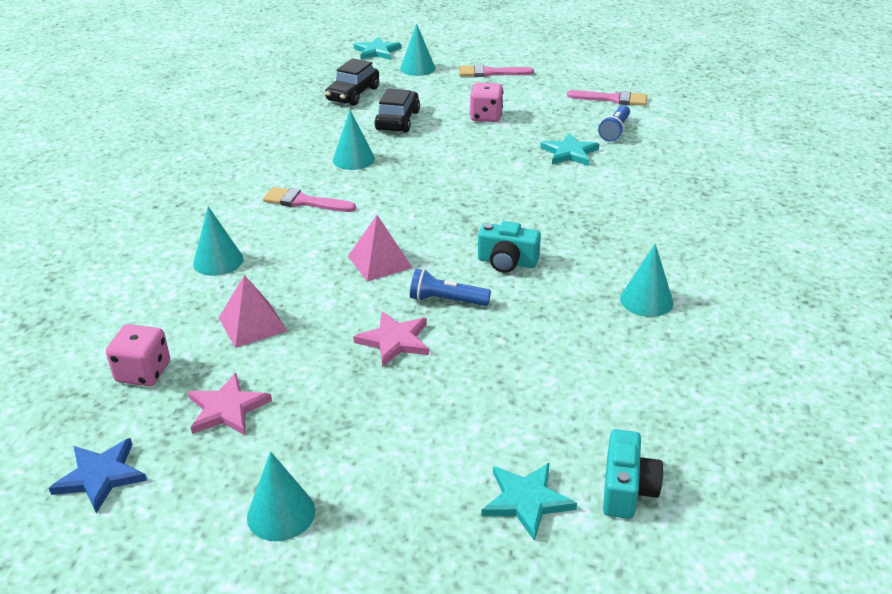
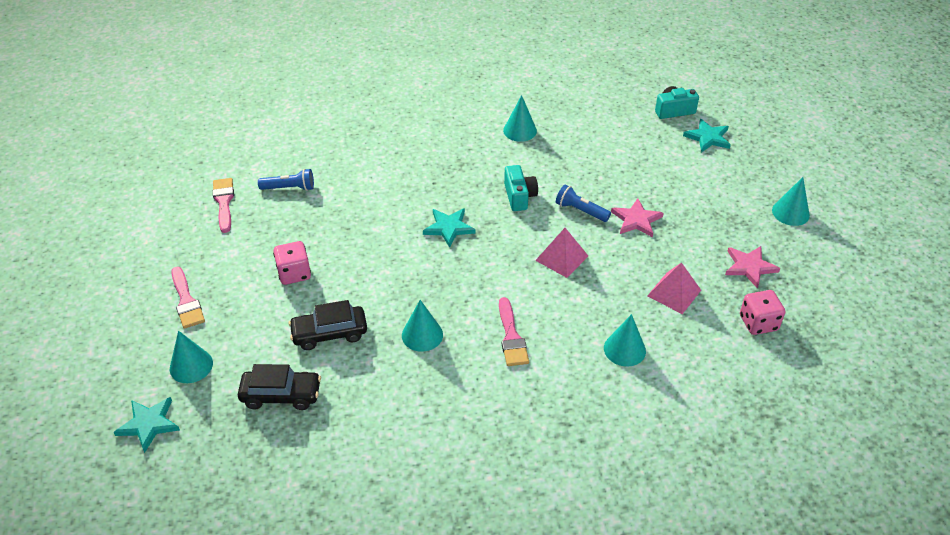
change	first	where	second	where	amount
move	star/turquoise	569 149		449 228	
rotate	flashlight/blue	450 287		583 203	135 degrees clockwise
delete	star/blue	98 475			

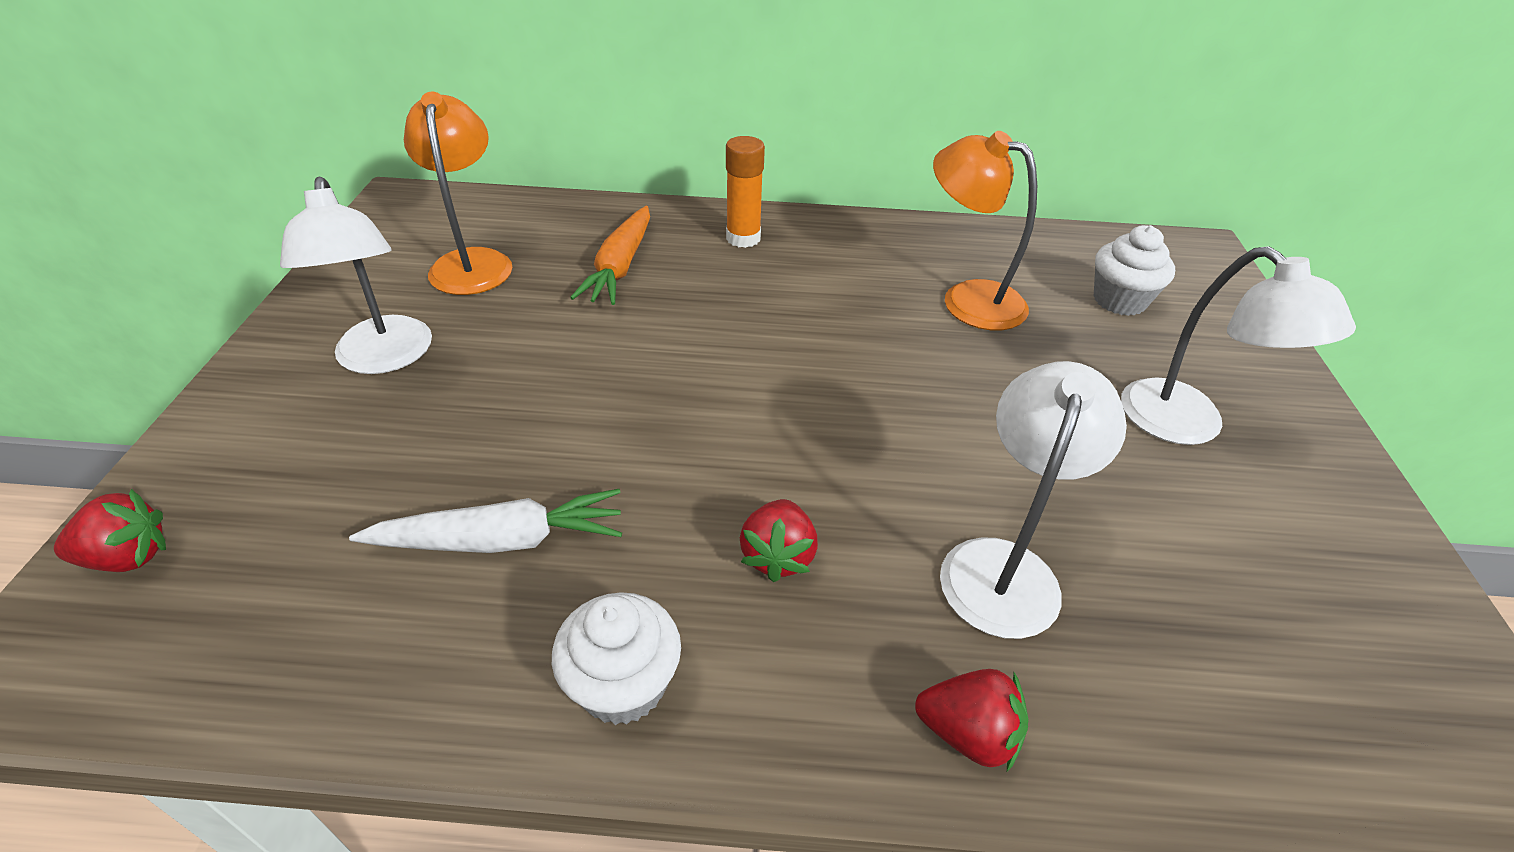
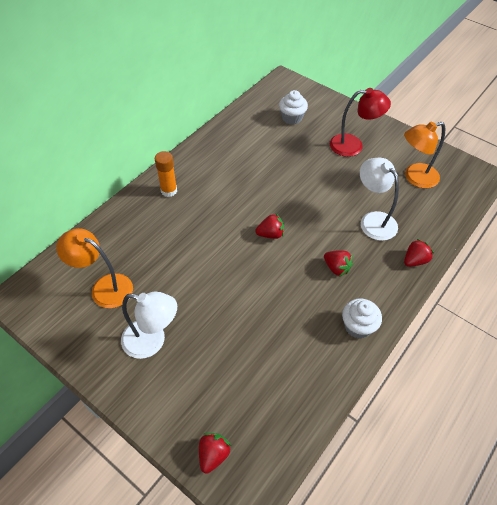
change	first	where	second	where	amount
move	lamp/orange	985 230		424 155	
delete	carrot/orange	610 255			
recolor	lamp/white	1238 345	lamp/red	360 122	
delete	carrot/white	485 521			
insert			strawberry/red	269 226	

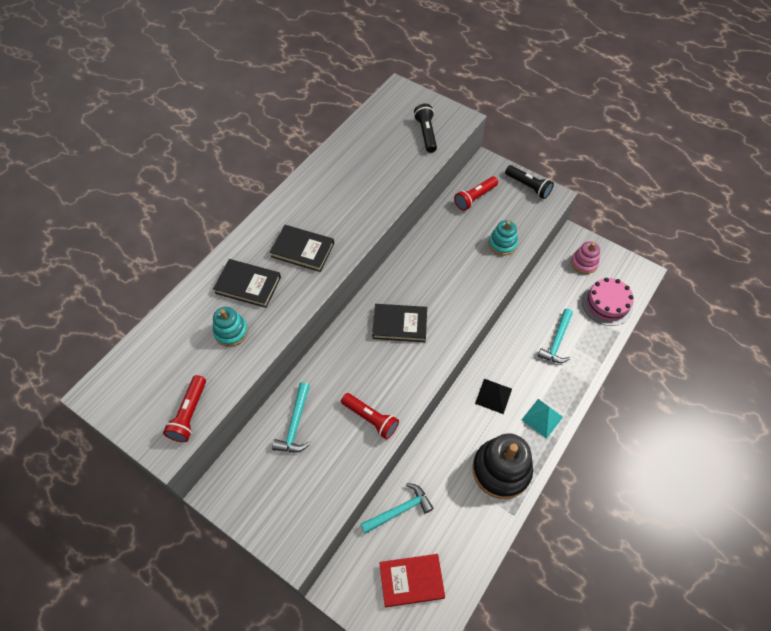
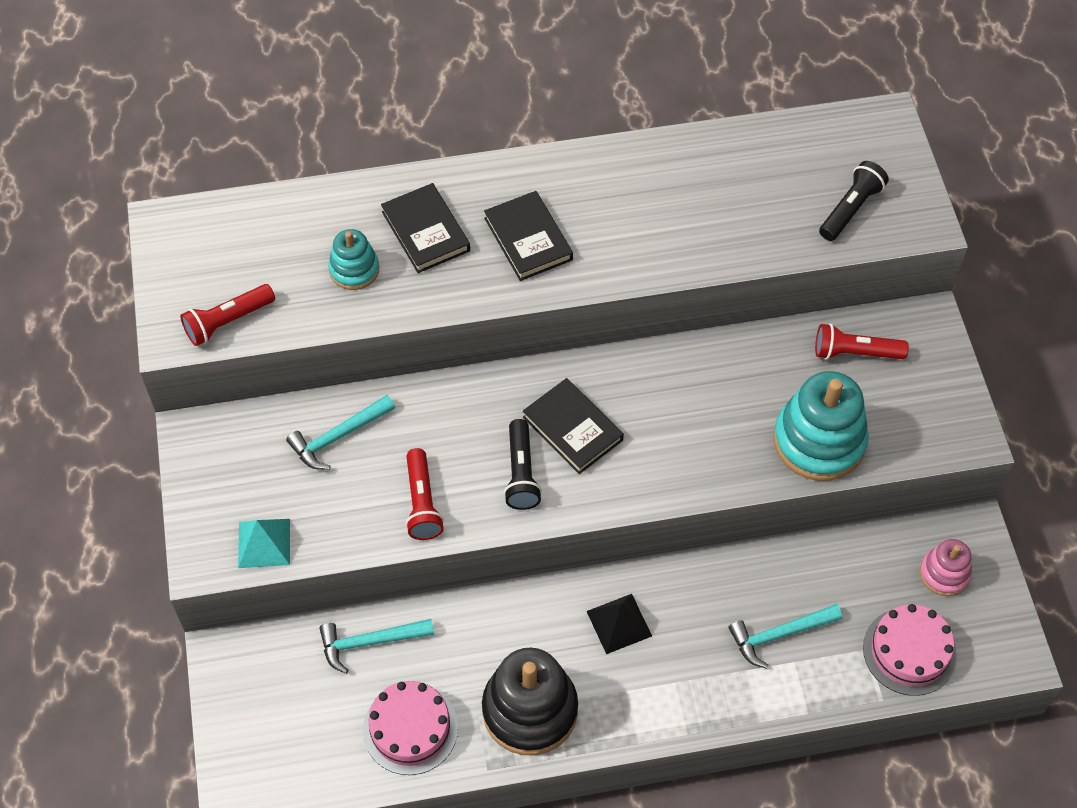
change	first	where	second	where	amount
move	flashlight/black	529 182		523 464	
resize	stacking toy/turquoise	503 237		821 426	x1.83
move	pyramid/turquoise	542 419		264 543	
rotate	hammer/turquoise	397 508		376 646	150 degrees clockwise
delete	book/red	412 580			
insert			cake/pink	410 728	

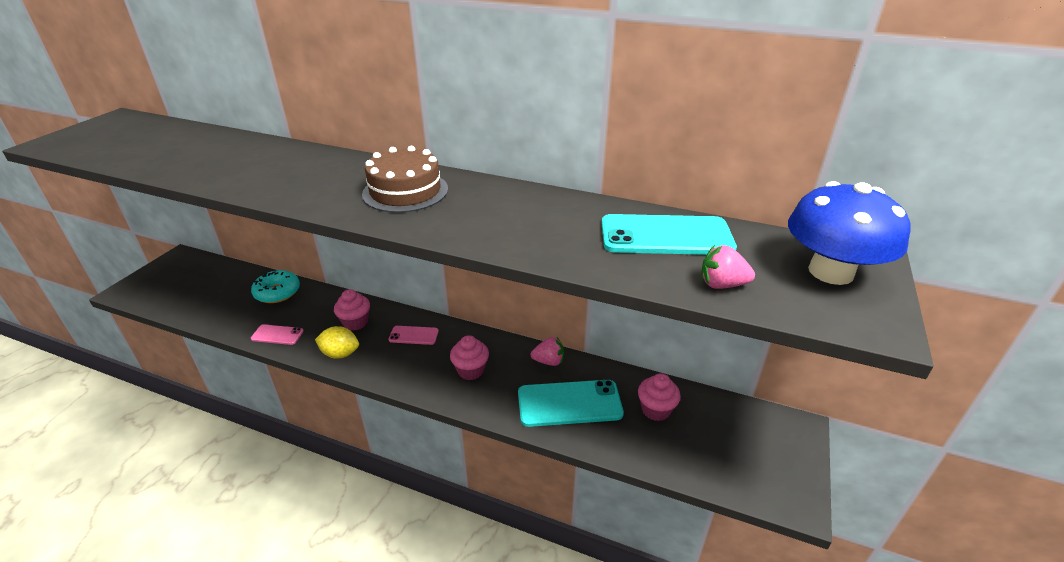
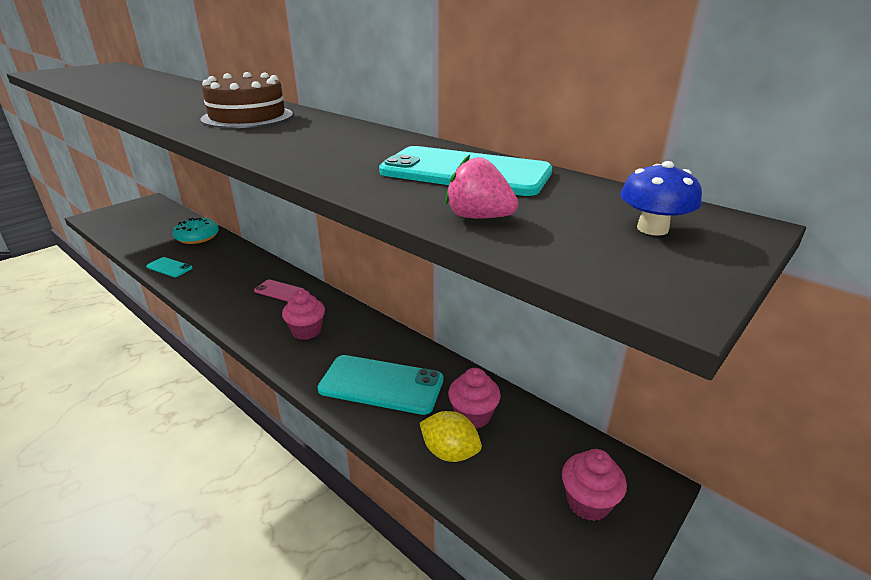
change	first	where	second	where	amount
resize	mushroom/blue	849 233		661 198	x0.47
move	cupcake/pink	352 310		594 485	
recolor	phone/pink	277 334	phone/turquoise	169 267	
move	lemon/yellow	337 342		451 436	
delete	strawberry/pink	547 351			

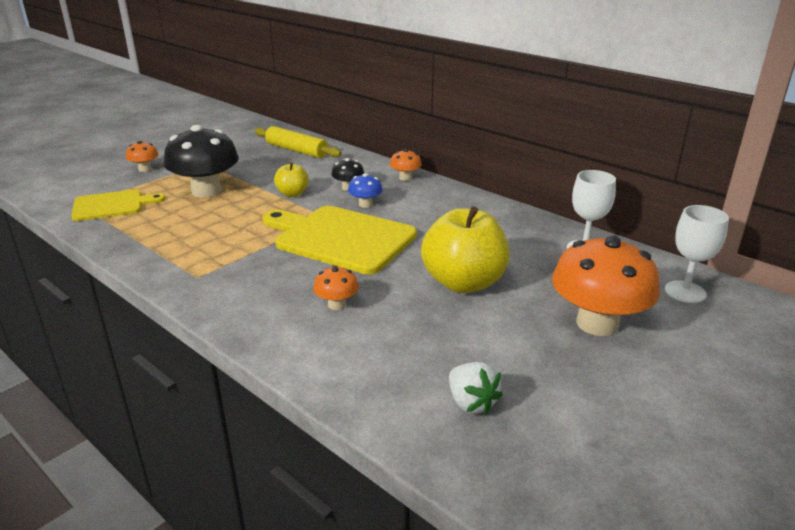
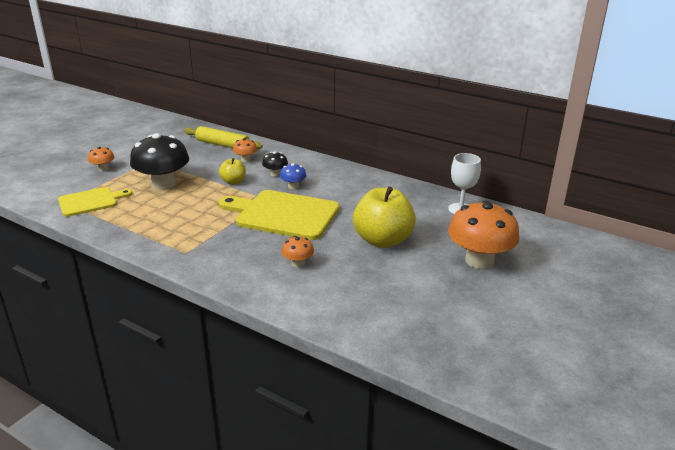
change	first	where	second	where	amount
move	mushroom/orange	406 165		245 150	
delete	goblet/white	697 254			
delete	strawberry/white	476 388			

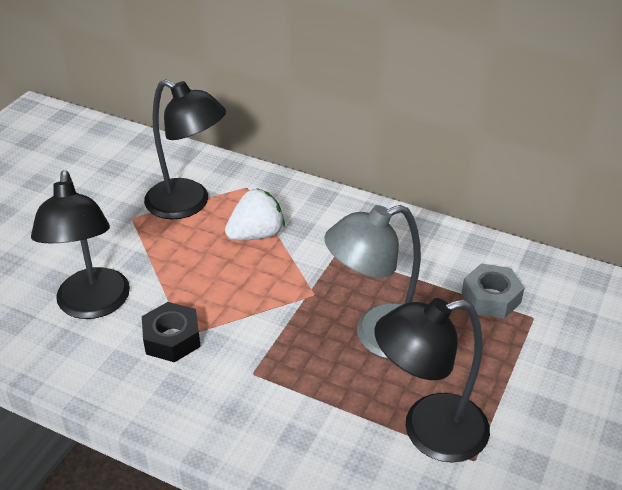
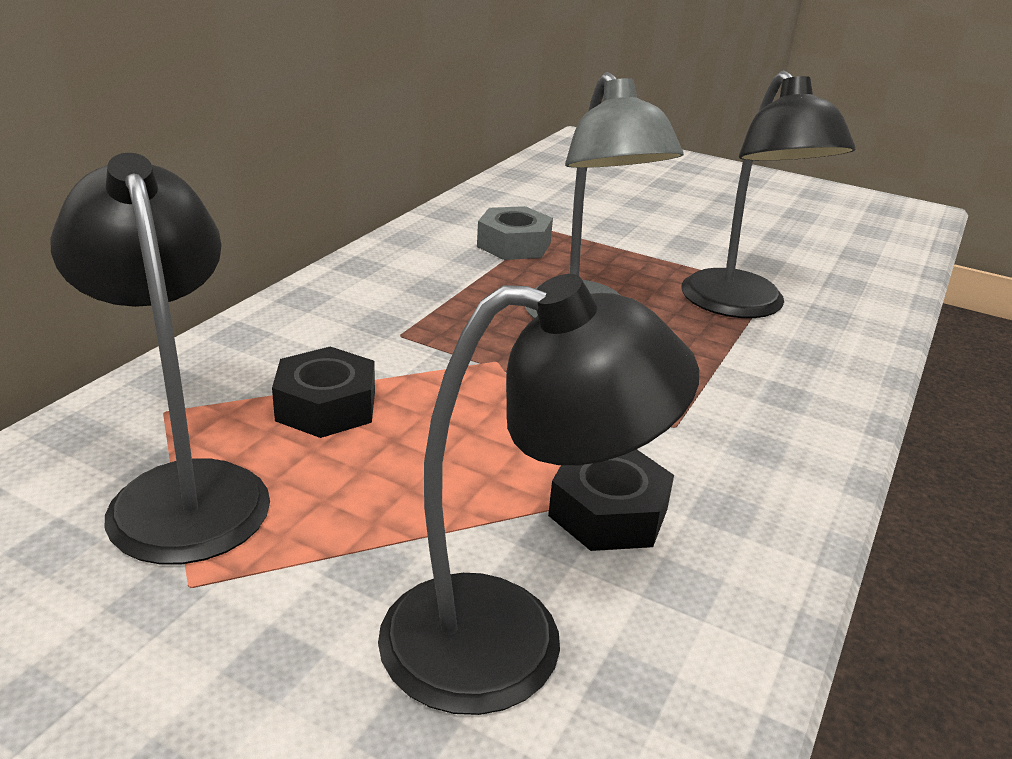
change	first	where	second	where	amount
rotate	lamp/black	185 149		160 359	60 degrees counterclockwise
replace	strawberry/white	255 214	nut/black	323 392	

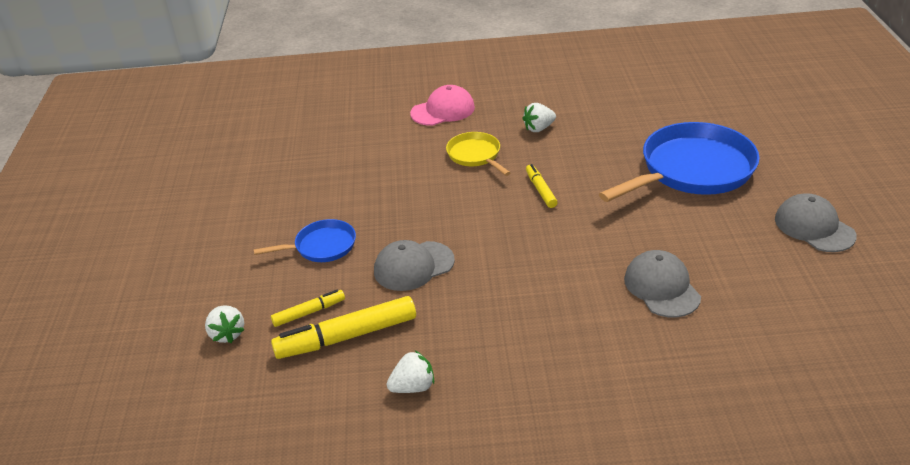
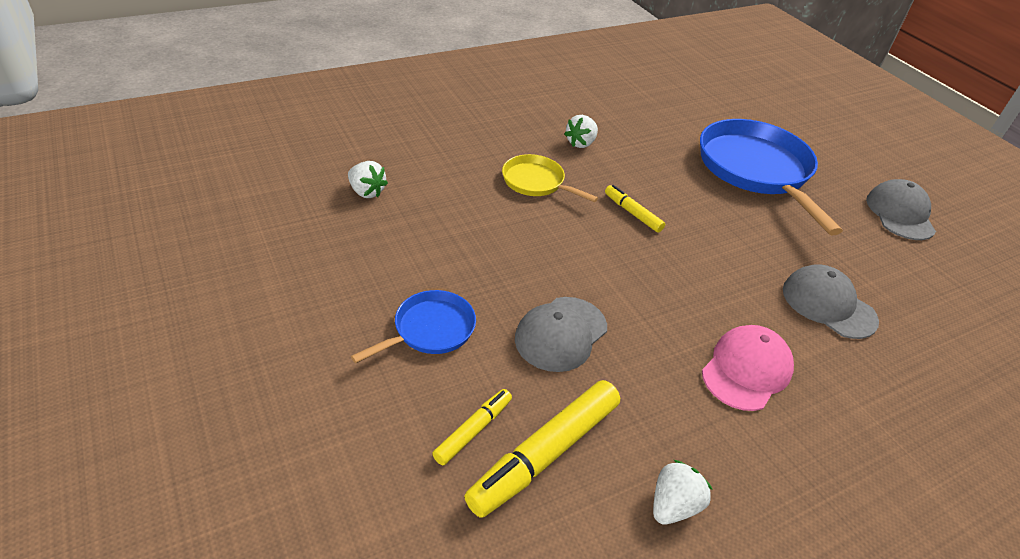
change	first	where	second	where	amount
move	cap/pink	442 105		748 368	
rotate	pan/blue	679 162		771 177	45 degrees counterclockwise
rotate	cap/grey	816 223		901 209	60 degrees clockwise
move	strawberry/white	224 324		368 179	

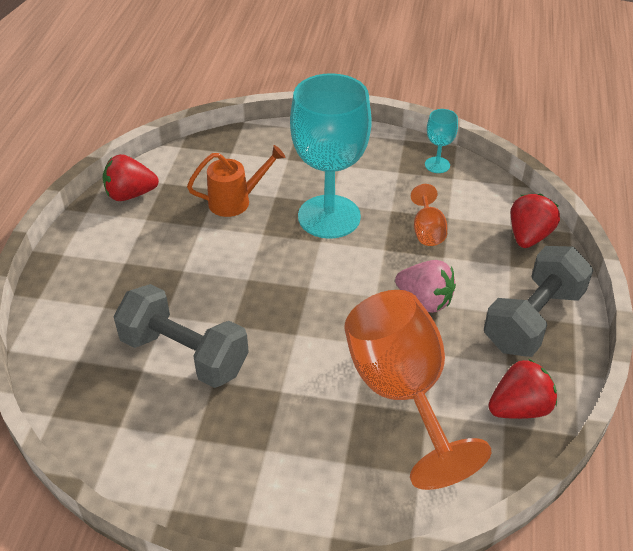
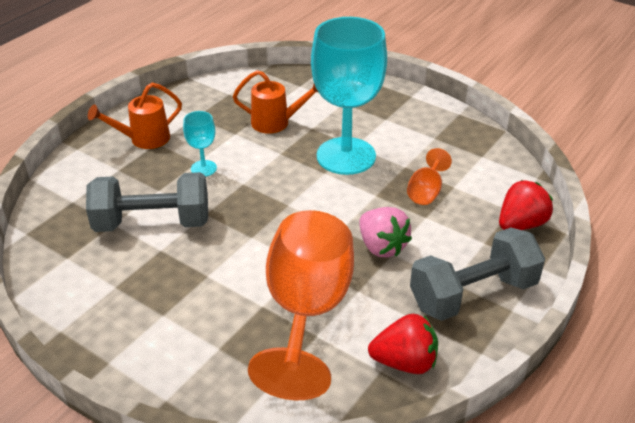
change	first	where	second	where	amount
move	goblet/turquoise	441 141		200 143	
delete	strawberry/red	131 177			
rotate	dumbbell/grey	181 336		147 202	60 degrees counterclockwise
insert			watering can/orange	135 116	

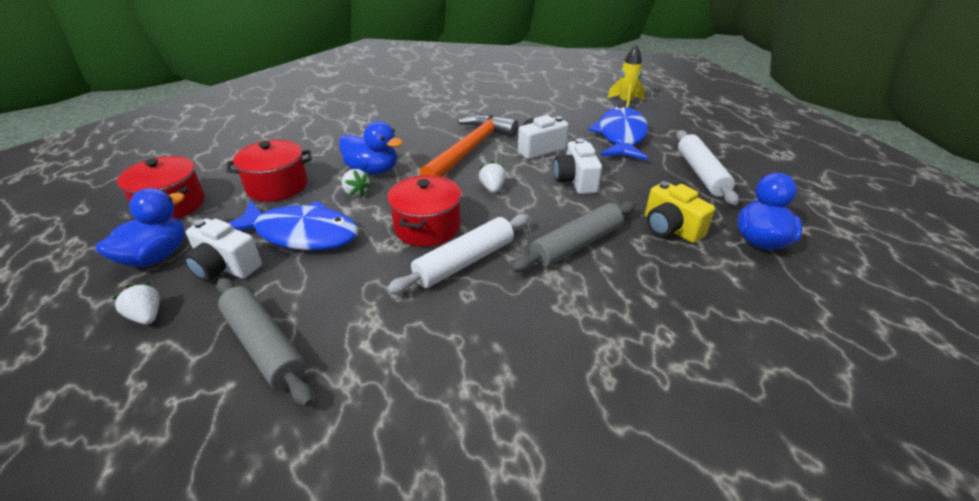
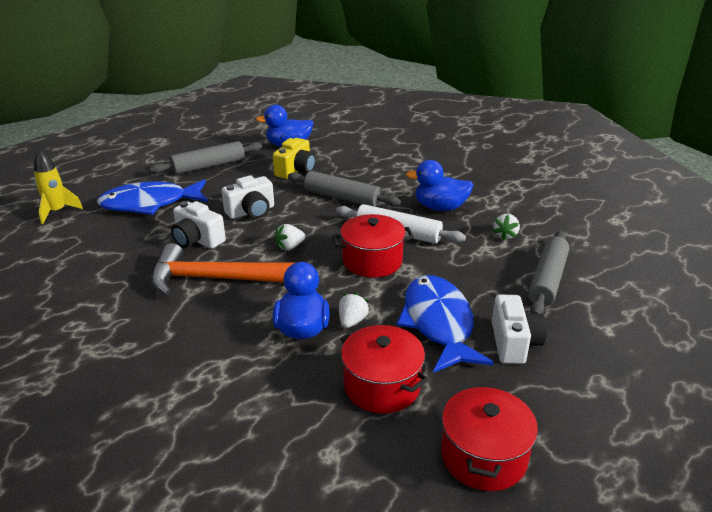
change	first	where	second	where	amount
recolor	rolling pin/white	707 167	rolling pin/grey	206 157	
move	duck/blue	140 227		440 185	
move	strawberry/white	136 303		506 227	

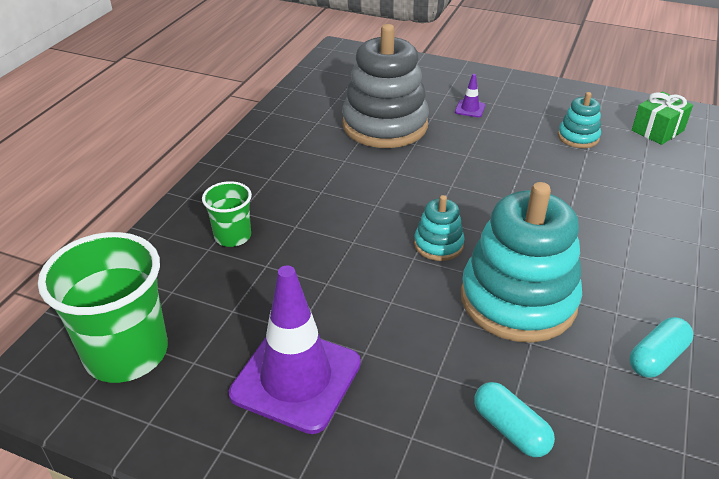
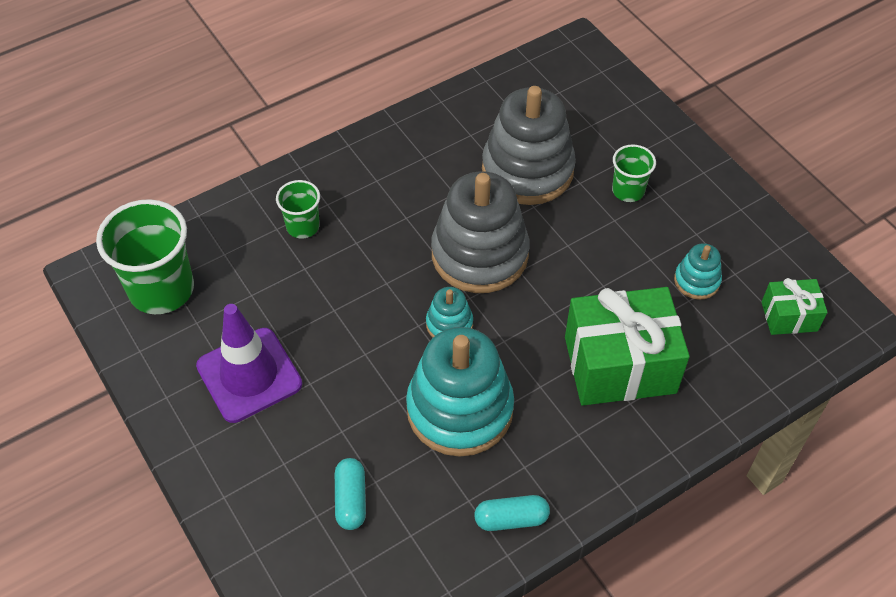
change	first	where	second	where	amount
replace	traffic cone/purple	470 96	cup/green	634 173	
insert			stacking toy/grey	480 232	
insert			gift/green	627 346	

